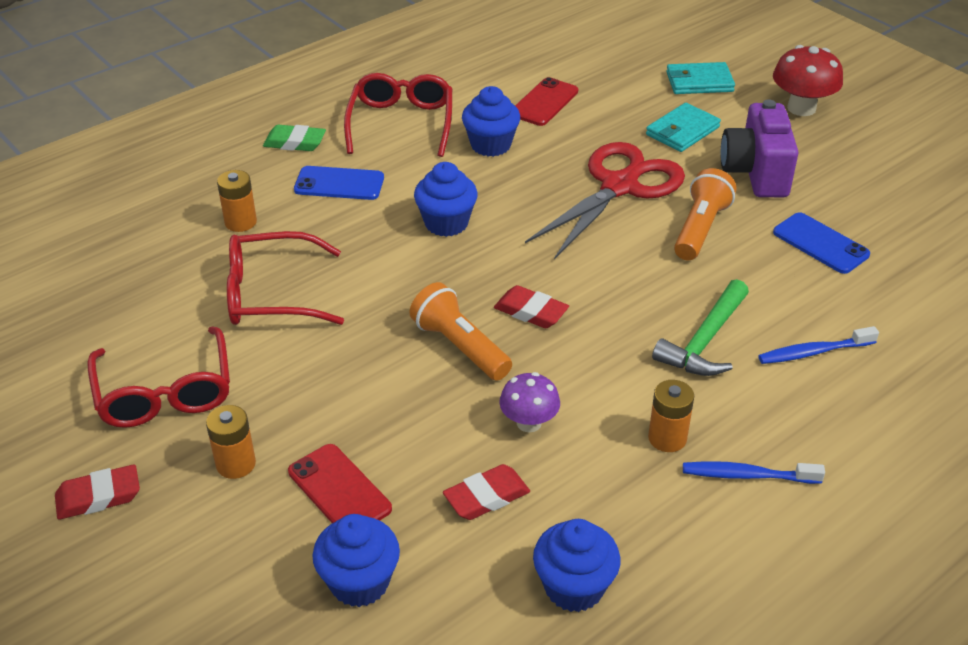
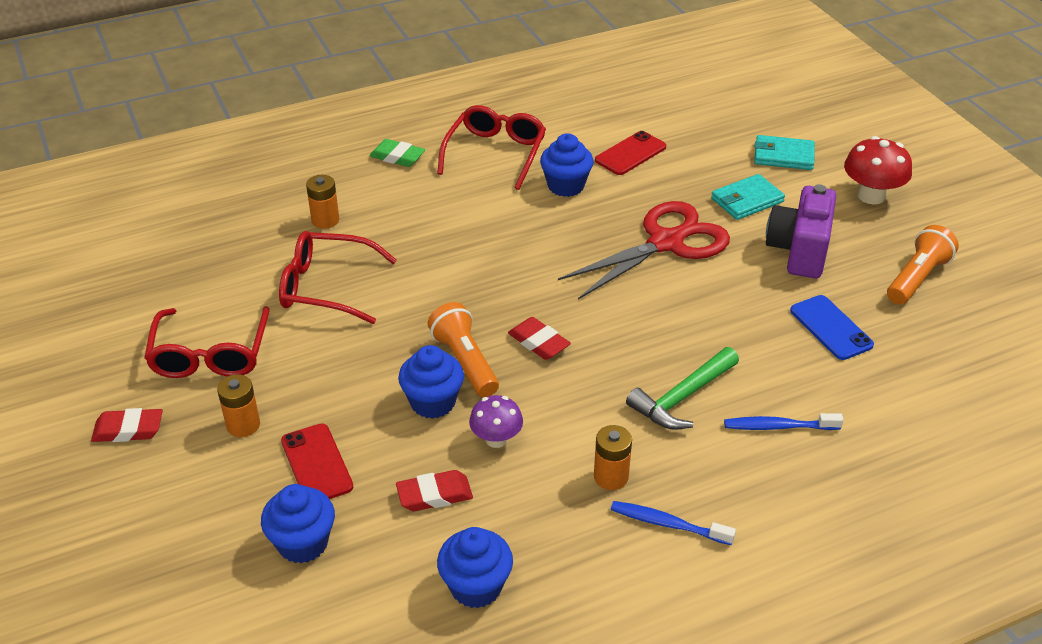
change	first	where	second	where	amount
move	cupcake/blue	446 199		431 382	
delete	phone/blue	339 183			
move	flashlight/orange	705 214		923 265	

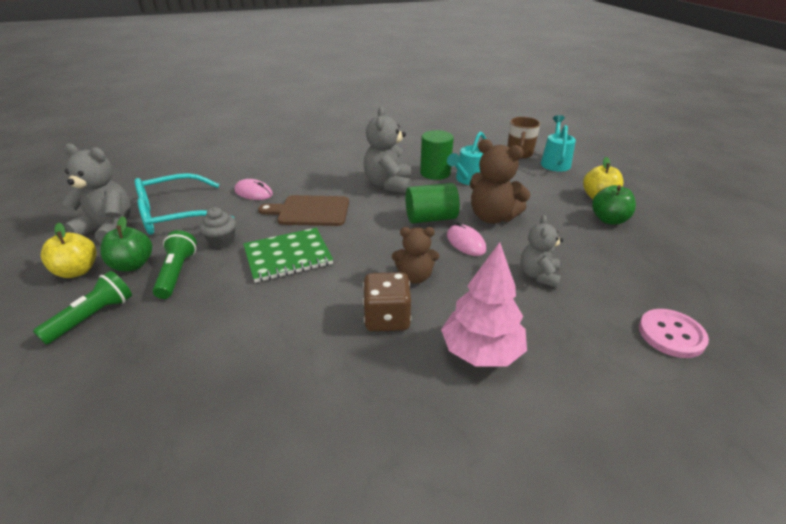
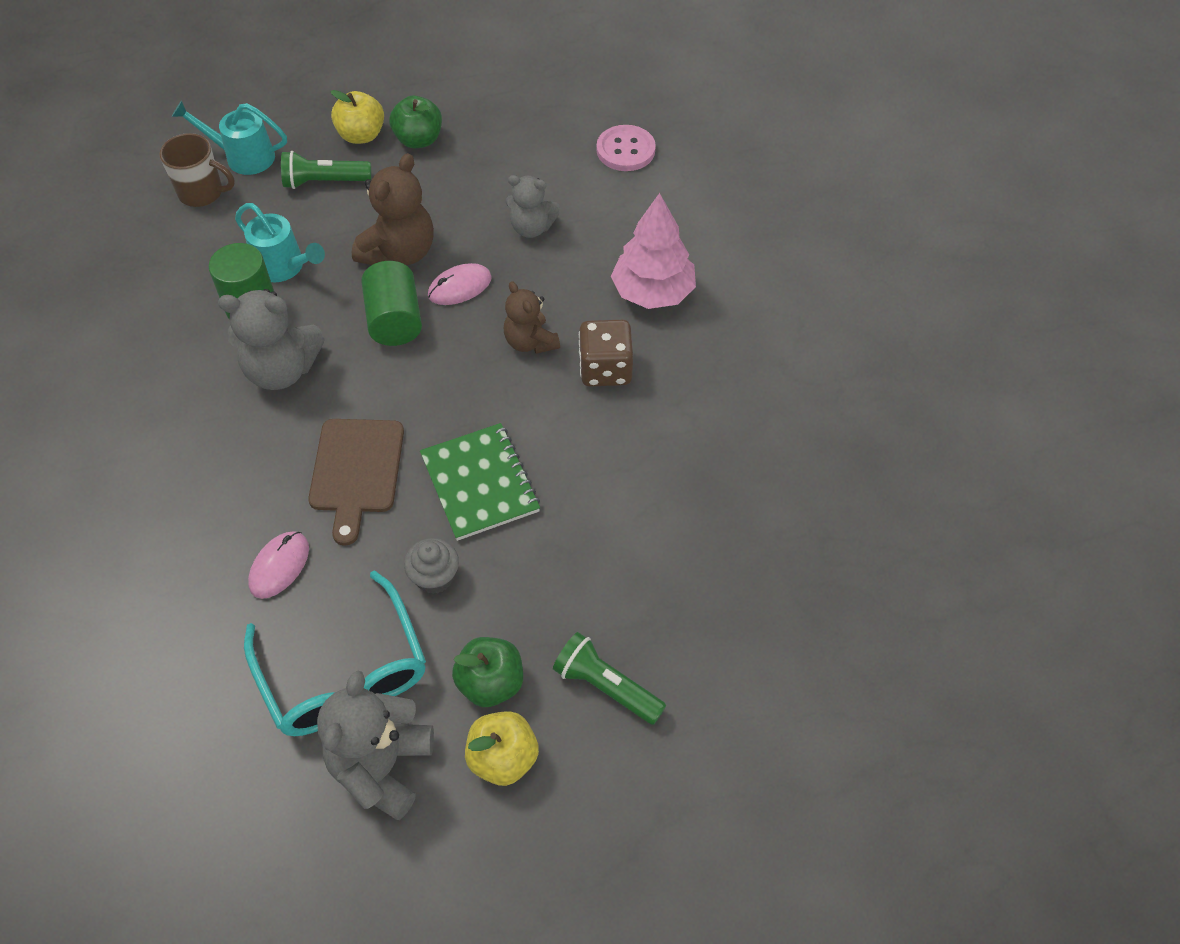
change	first	where	second	where	amount
rotate	teddy bear/brown	415 255		532 317	150 degrees clockwise
move	flashlight/green	175 264		326 170	

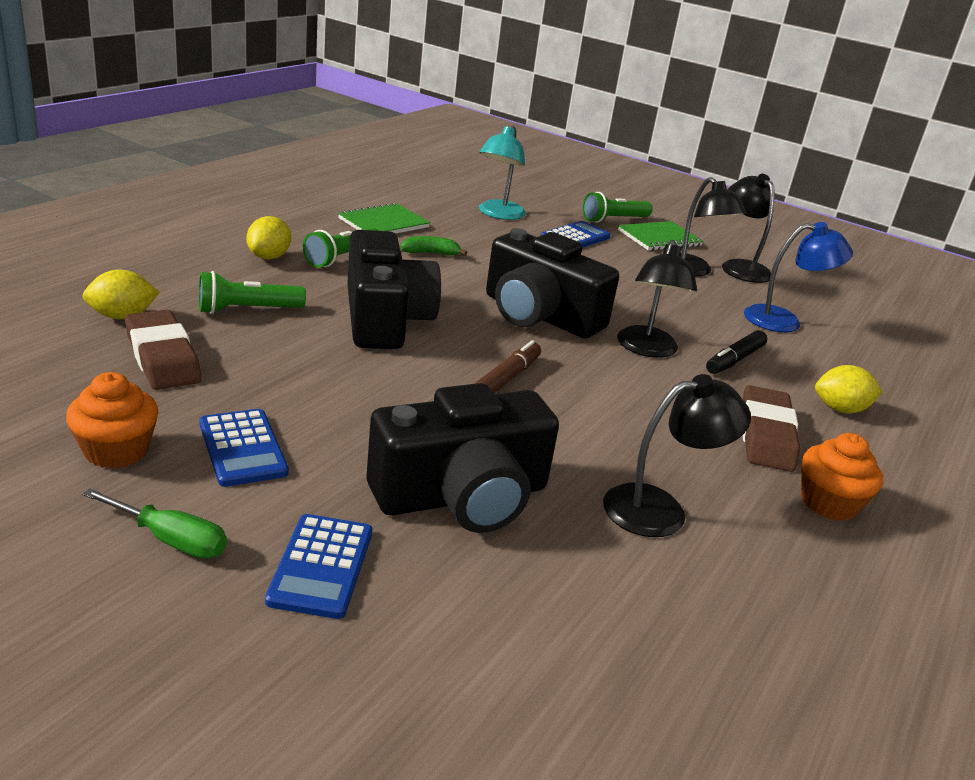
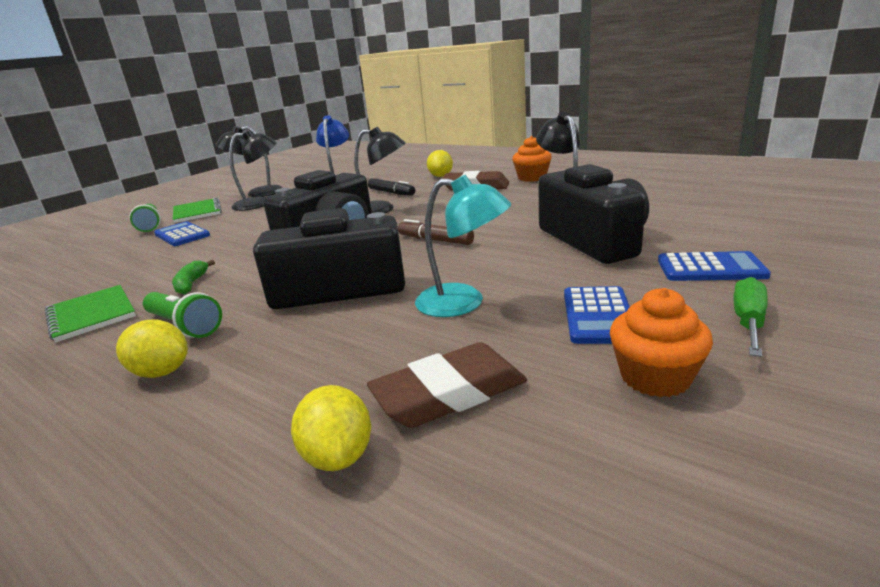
change	first	where	second	where	amount
move	lamp/turquoise	502 172		463 246	
delete	flashlight/green	252 292			
rotate	calculator/blue	244 448		597 315	120 degrees clockwise

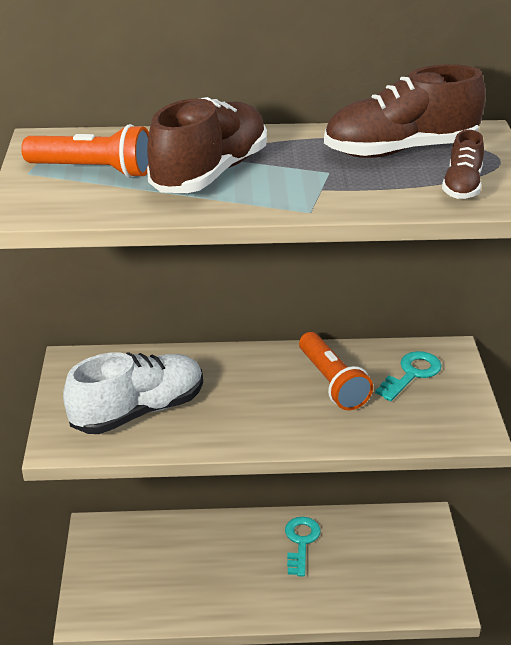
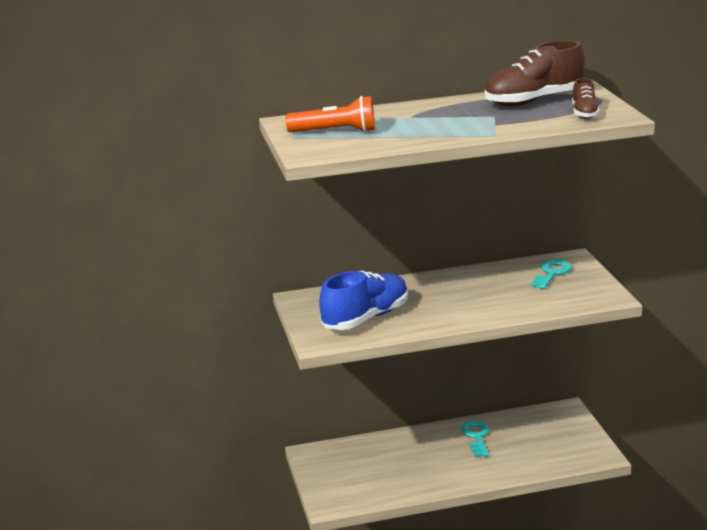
change	first	where	second	where	amount
delete	shoe/brown	207 145			
delete	flashlight/orange	336 371			
recolor	shoe/white	133 393	shoe/blue	363 300	

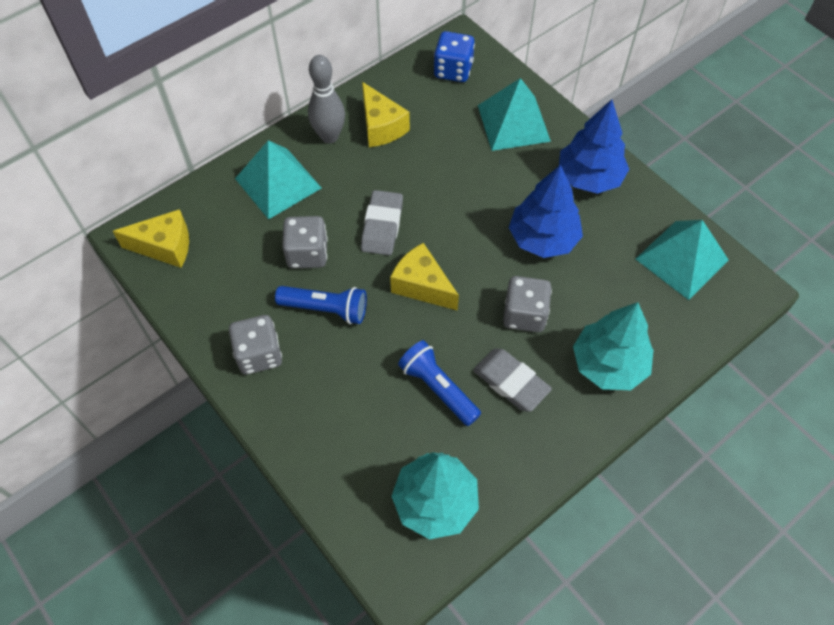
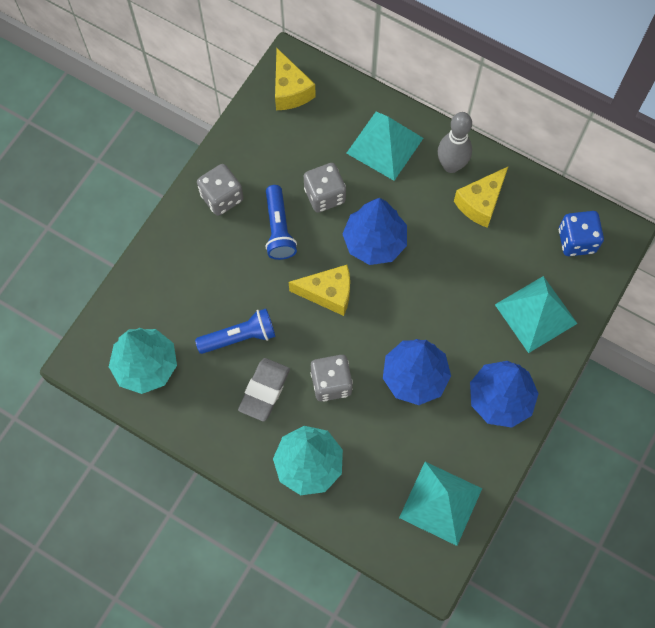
change	first	where	second	where	amount
replace	eraser/grey	382 222	tree/blue	375 231	
rotate	cheese/yellow	424 277		319 290	75 degrees clockwise
rotate	flashlight/blue	439 383		235 331	45 degrees clockwise

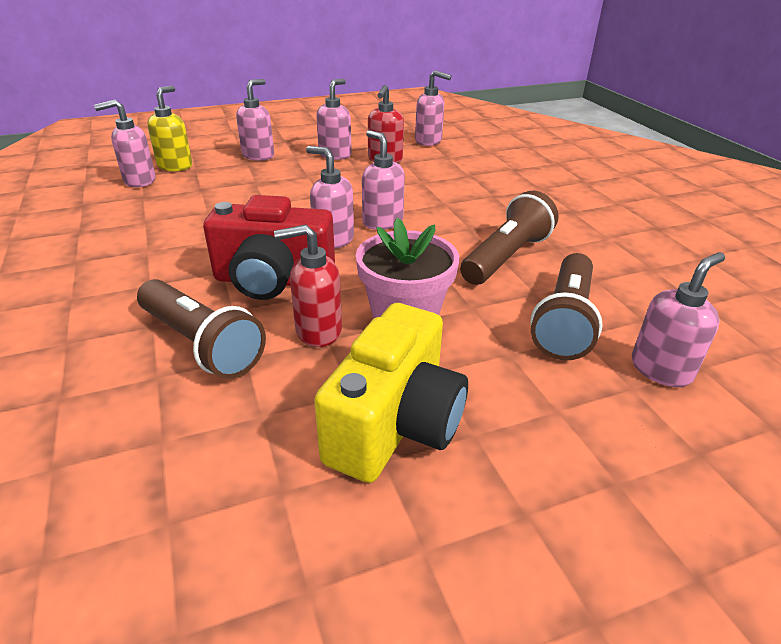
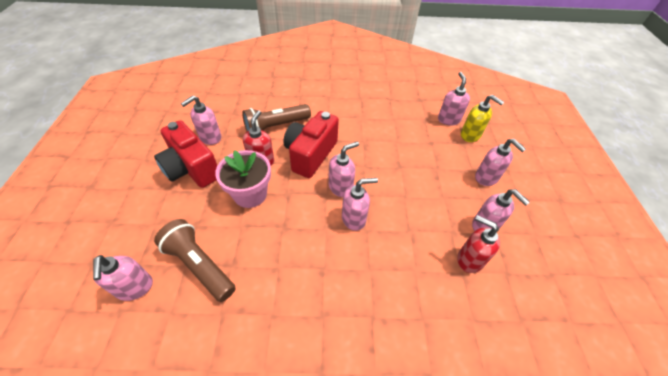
change	first	where	second	where	amount
move	soap dispenser/pink	433 108		201 120	
delete	flashlight/brown	509 238			
recolor	camera/yellow	391 393	camera/red	185 154	

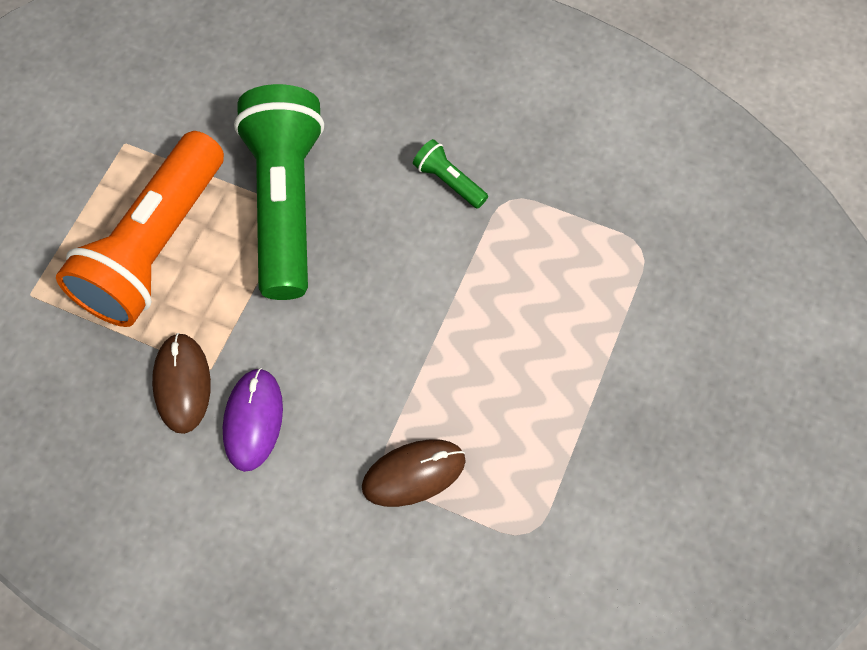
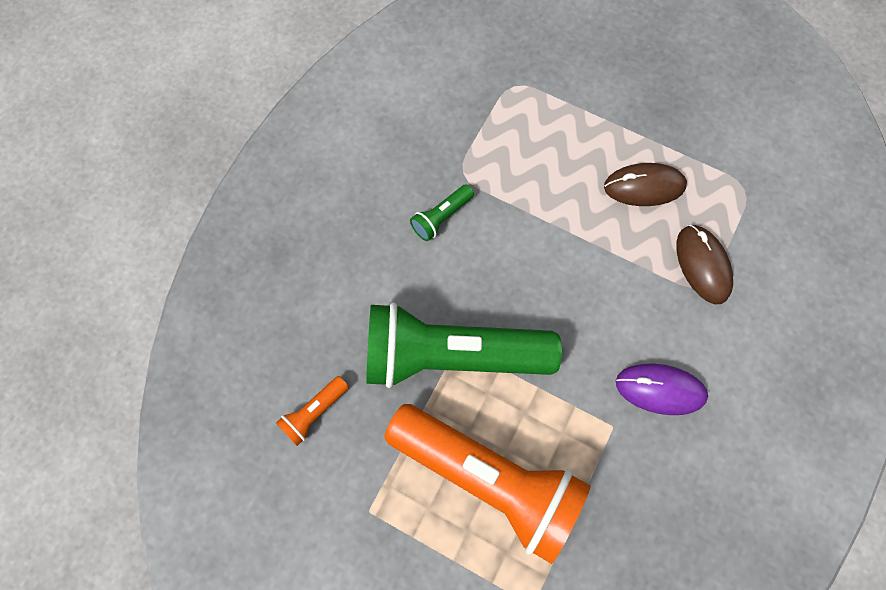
change	first	where	second	where	amount
move	mouse/brown	181 383		645 184	
insert			flashlight/orange	312 411	

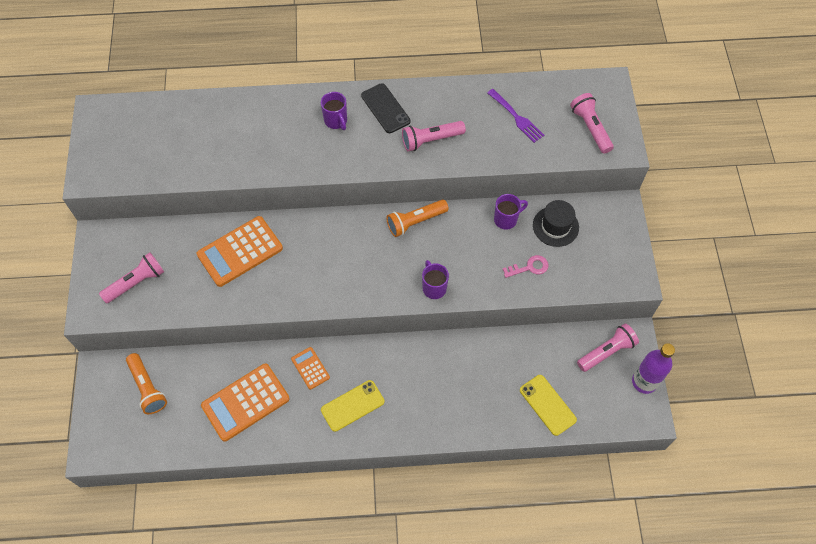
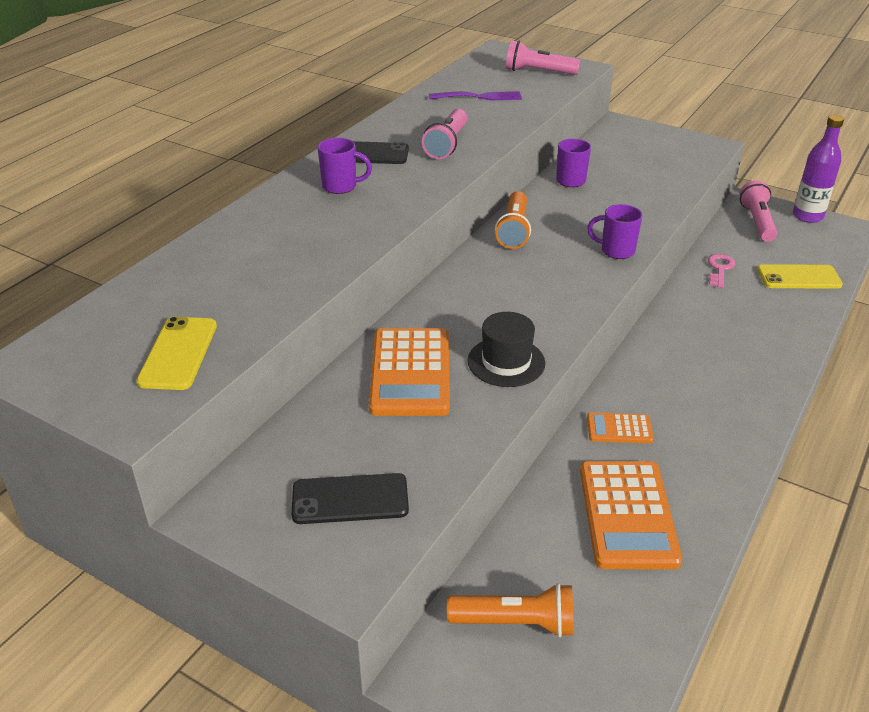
change	first	where	second	where	amount
move	hat/black	556 223		506 349	
replace	flashlight/pink	131 278	phone/black	350 498	
move	key/pink	525 266		721 271	
move	phone/yellow	352 406		176 353	

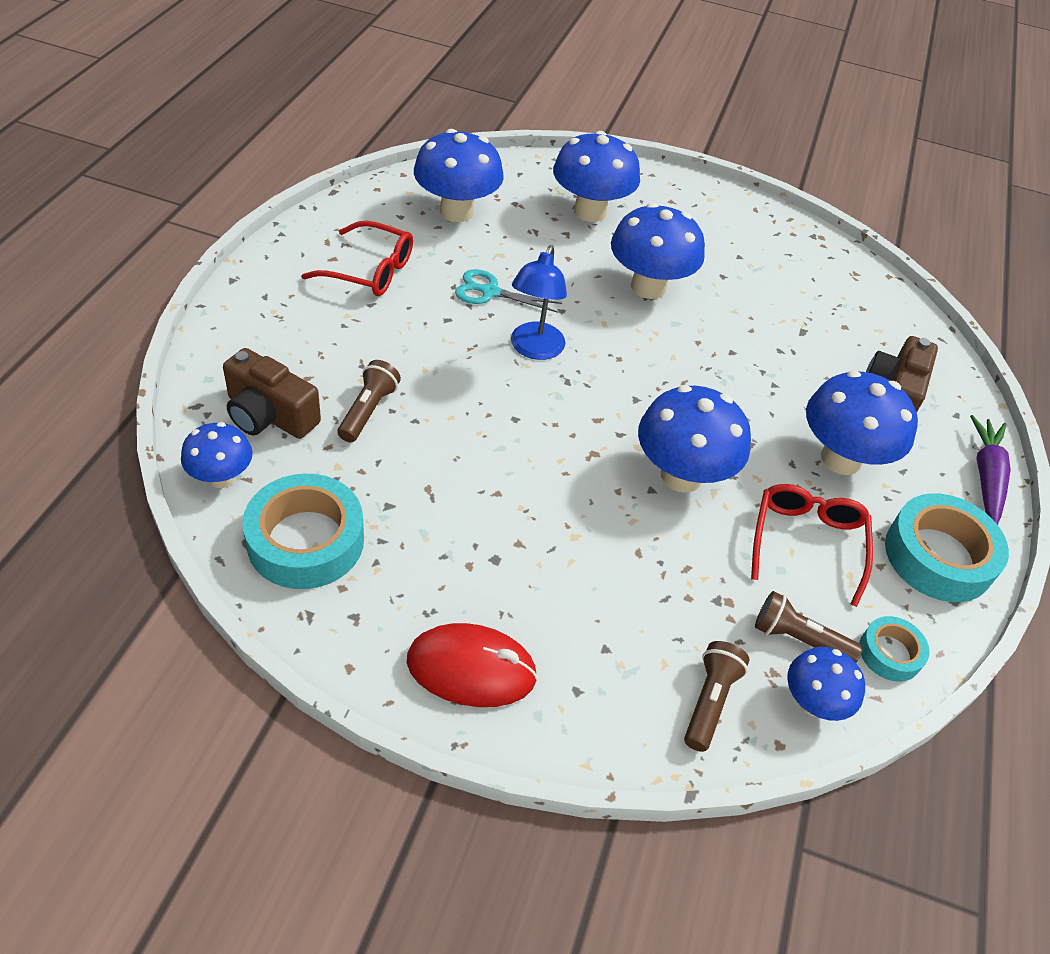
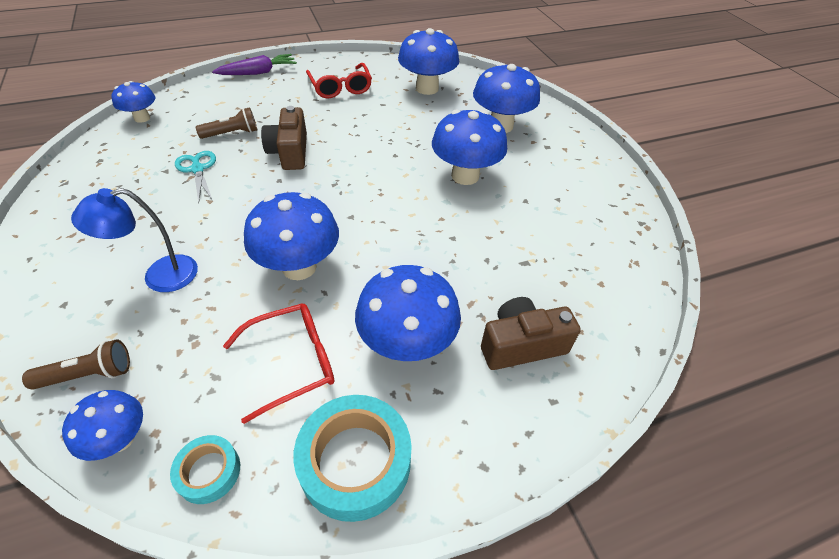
change	first	where	second	where	amount
move	lamp/blue	539 302		134 240	
move	scissors/turquoise	508 291		195 177	
move	camera/brown	272 393		284 138	
move	carrot/purple	990 470		254 64	
delete	tape/turquoise	303 531			
delete	flashlight/brown	809 627			
delete	mouse/red	472 665			

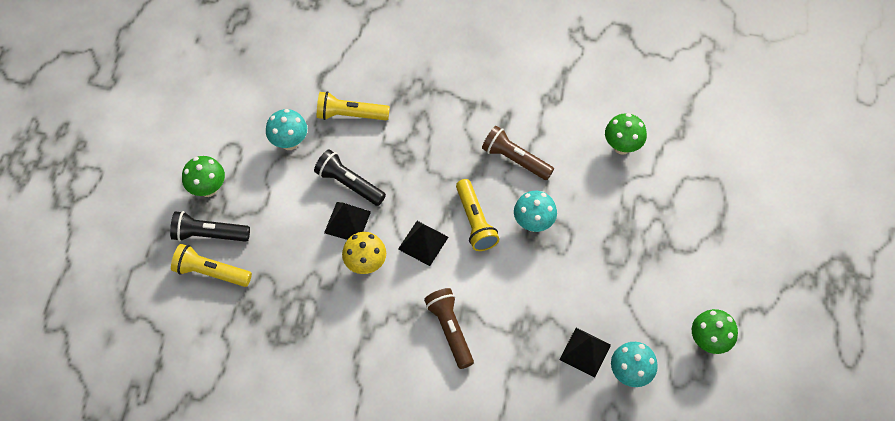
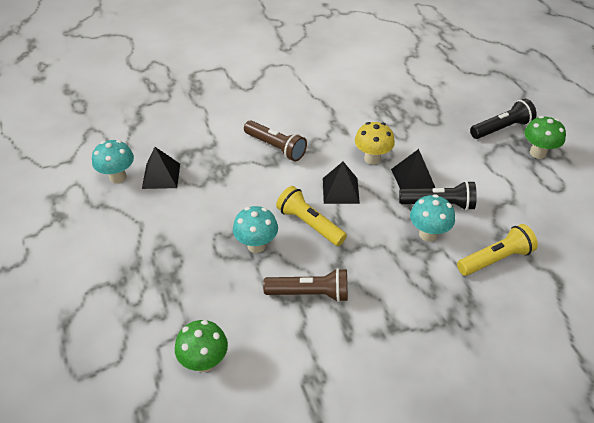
change	first	where	second	where	amount
move	mushroom/turquoise	286 129		432 218	
delete	flashlight/yellow	211 265			
delete	mushroom/green	715 331			

